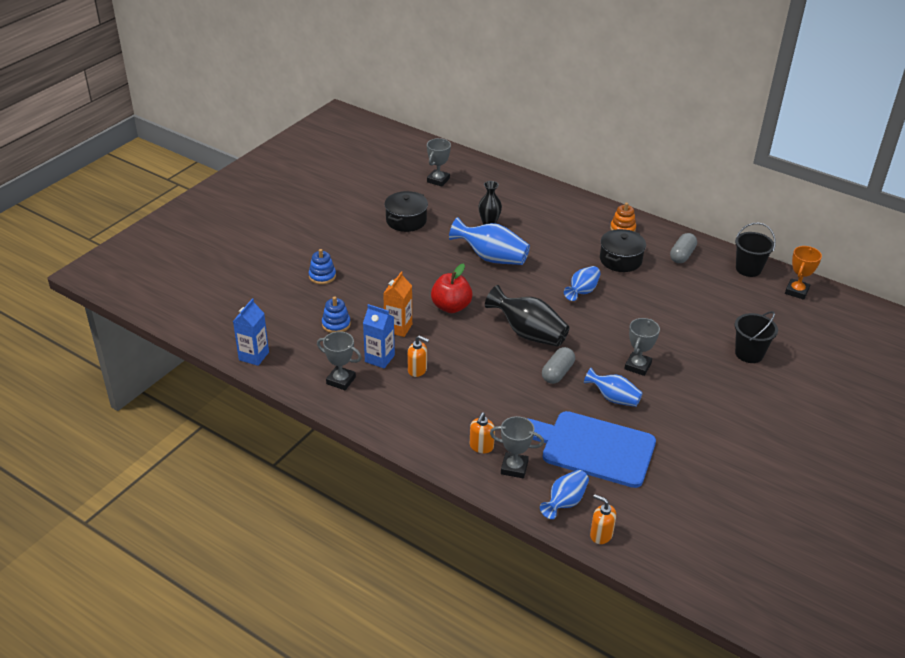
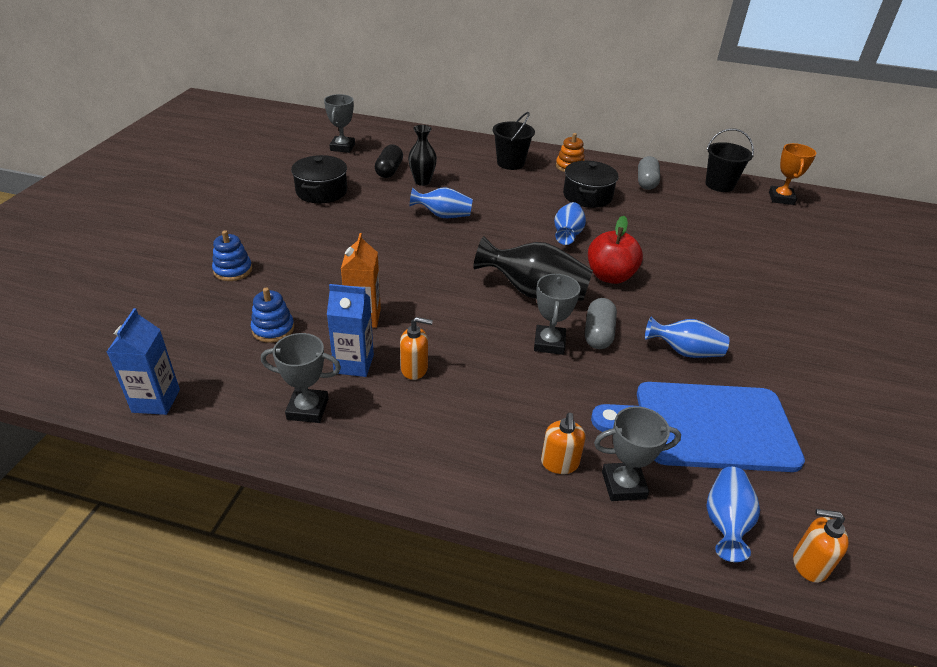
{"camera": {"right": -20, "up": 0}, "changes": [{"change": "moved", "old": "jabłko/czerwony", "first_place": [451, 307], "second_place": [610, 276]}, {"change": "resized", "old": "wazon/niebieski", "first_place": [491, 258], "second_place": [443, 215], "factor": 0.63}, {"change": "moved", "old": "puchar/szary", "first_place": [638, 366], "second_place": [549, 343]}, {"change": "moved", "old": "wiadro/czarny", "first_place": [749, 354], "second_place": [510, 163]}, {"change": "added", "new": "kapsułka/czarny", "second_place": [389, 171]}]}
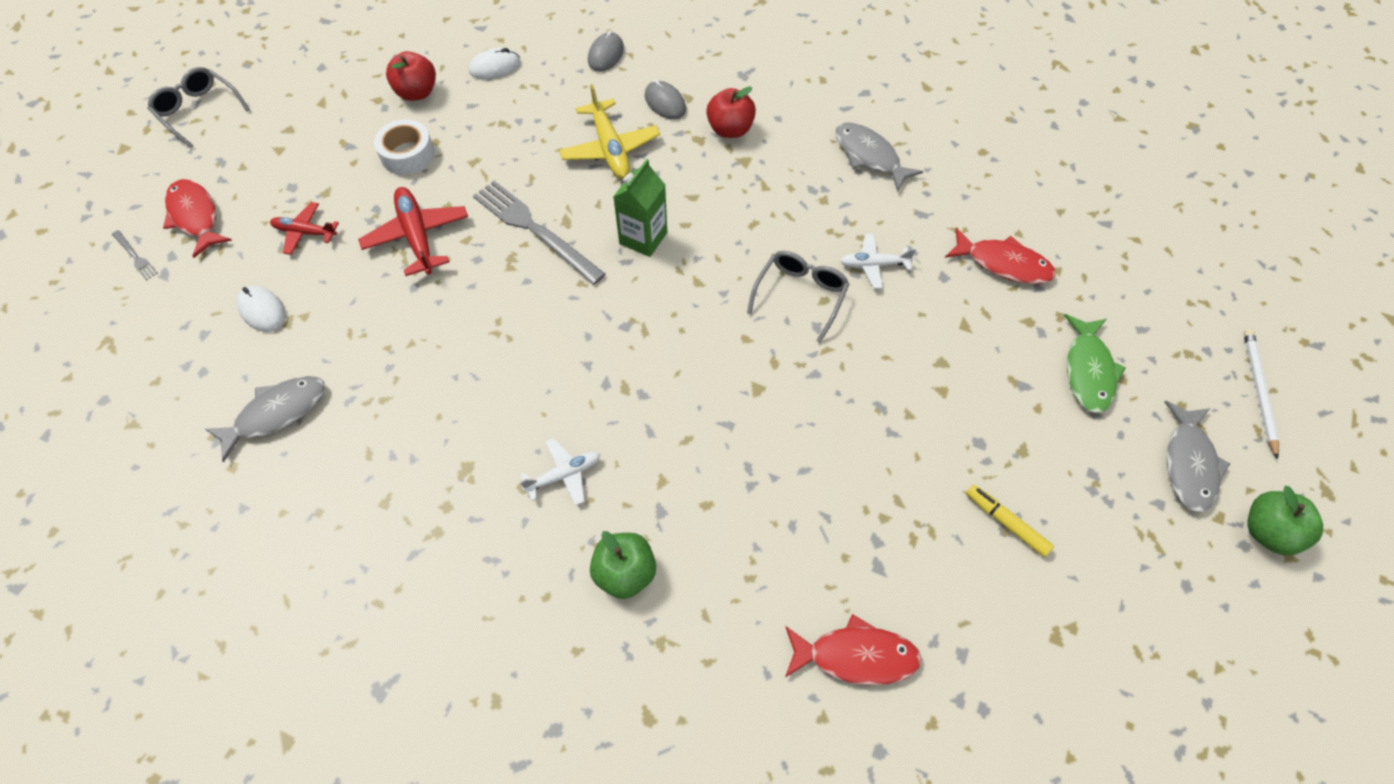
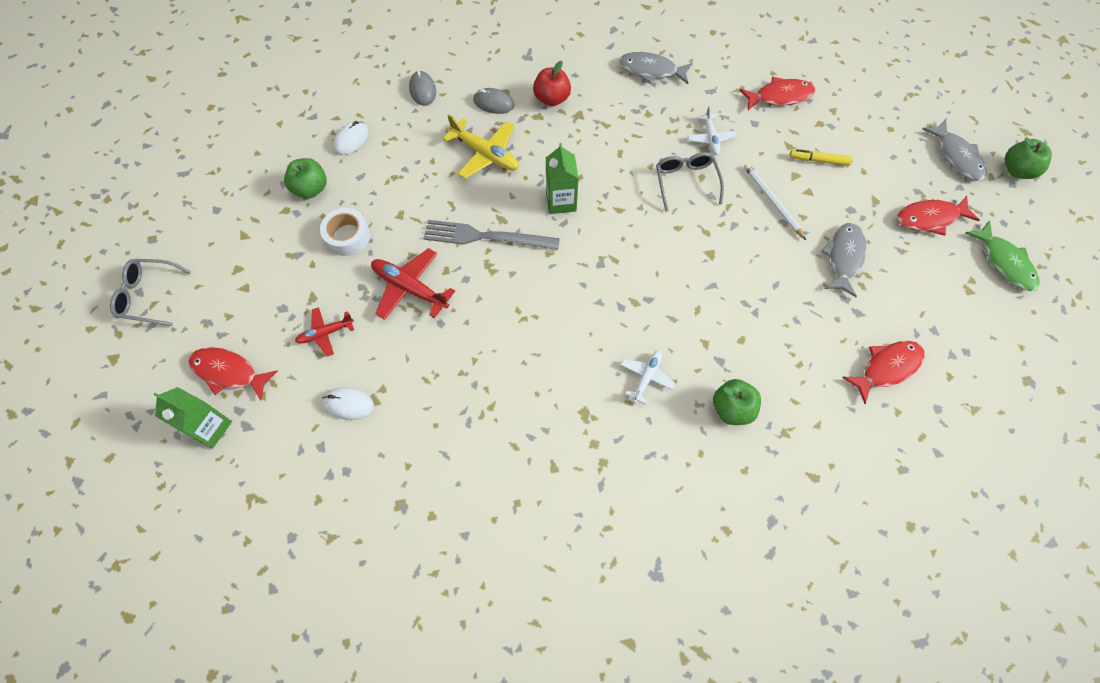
{"camera": {"right": -35, "up": 5}, "changes": [{"change": "replaced", "old": "widelec/szary", "new": "karton mleka/zielony", "first_place": [135, 256], "second_place": [210, 428]}, {"change": "moved", "old": "ryba/szary", "first_place": [276, 414], "second_place": [844, 257]}, {"change": "recoloured", "old": "jabłko/czerwony", "new": "jabłko/zielony", "first_place": [417, 92], "second_place": [311, 189]}, {"change": "turned", "old": "samolot/biały", "first_place": [873, 265], "second_place": [710, 138], "degrees": -60}, {"change": "moved", "old": "flamaster/żółty", "first_place": [1006, 523], "second_place": [818, 160]}, {"change": "moved", "old": "ryba/zielony", "first_place": [1088, 371], "second_place": [1004, 262]}, {"change": "moved", "old": "ołówek/biały", "first_place": [1258, 391], "second_place": [772, 201]}, {"change": "added", "new": "ryba/czerwony", "second_place": [930, 218]}]}
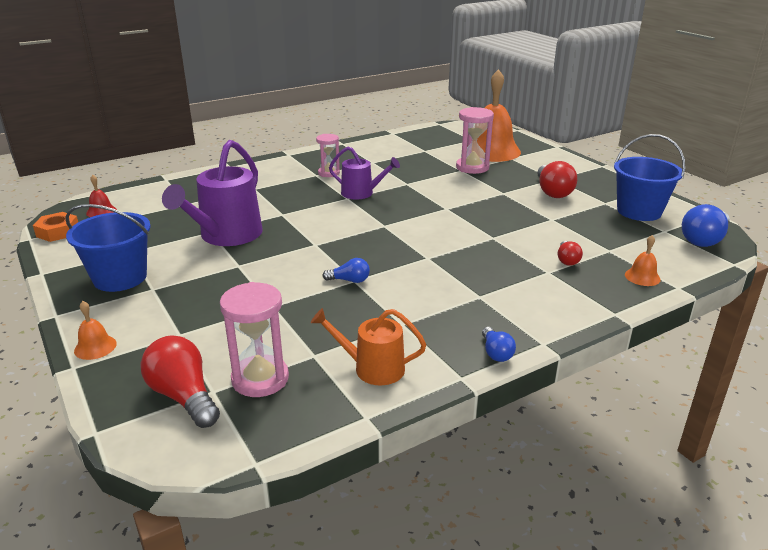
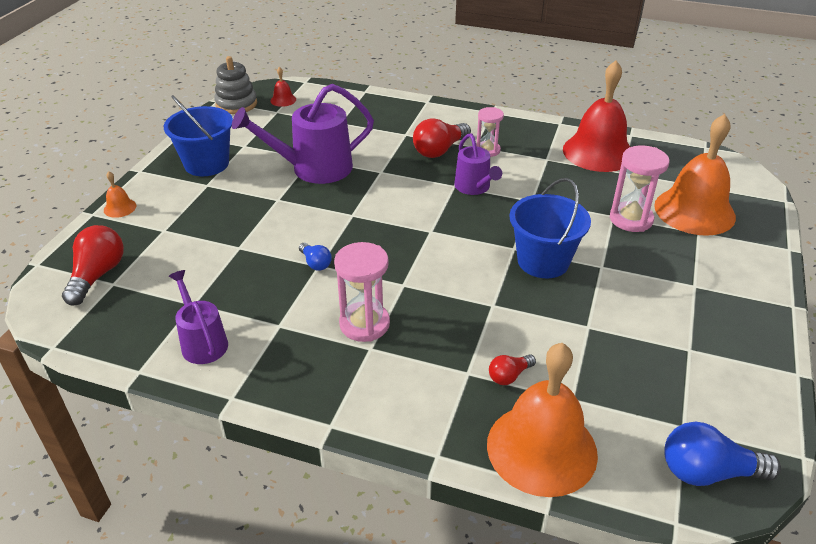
{"camera": {"right": 50, "up": 10}, "changes": [{"change": "replaced", "old": "nakrętka/pomarańczowy", "new": "zabawka nakładanka/szary", "first_place": [58, 232], "second_place": [236, 104]}, {"change": "moved", "old": "klepsydra/różowy", "first_place": [260, 379], "second_place": [364, 324]}, {"change": "recoloured", "old": "konewka/pomarańczowy", "new": "konewka/fioletowy", "first_place": [373, 368], "second_place": [202, 342]}, {"change": "removed", "old": "żarówka/niebieski", "first_place": [496, 353]}, {"change": "moved", "old": "żarówka/czerwony", "first_place": [552, 192], "second_place": [439, 150]}, {"change": "moved", "old": "wiadro/niebieski", "first_place": [639, 211], "second_place": [543, 261]}, {"change": "resized", "old": "dzwonek/pomarańczowy", "first_place": [642, 277], "second_place": [541, 448], "factor": 2.46}, {"change": "added", "new": "dzwonek/czerwony", "second_place": [598, 152]}]}
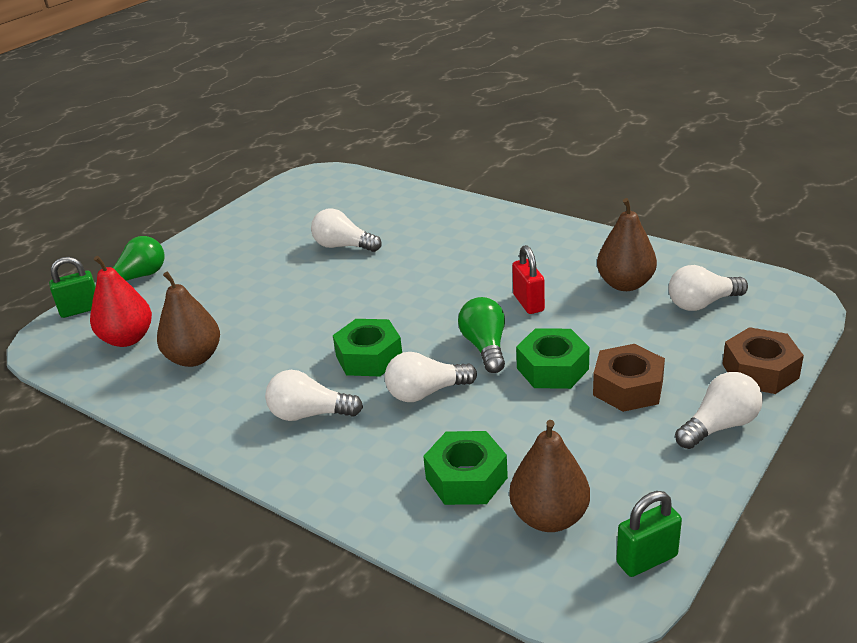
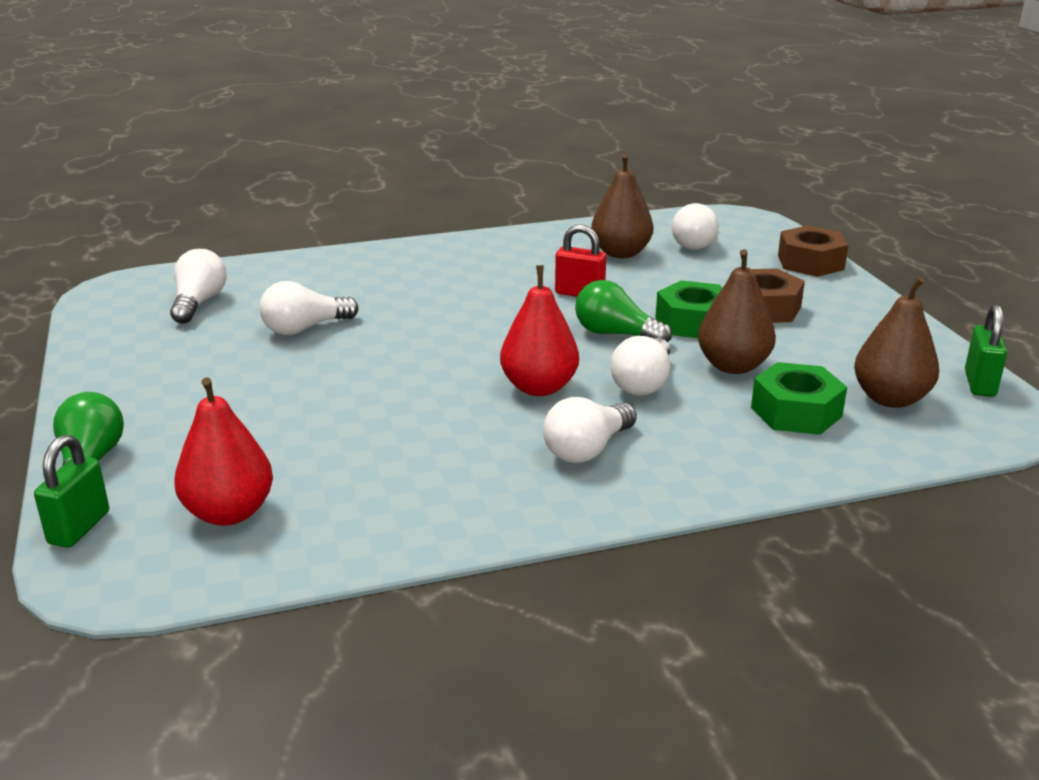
{"camera": {"right": -55, "up": -5}, "changes": [{"change": "moved", "old": "gruszka/brązowy", "first_place": [194, 358], "second_place": [733, 366]}, {"change": "replaced", "old": "nakrętka/zielony", "new": "gruszka/czerwony", "first_place": [369, 357], "second_place": [539, 387]}, {"change": "moved", "old": "żarówka/biały", "first_place": [719, 426], "second_place": [199, 303]}]}
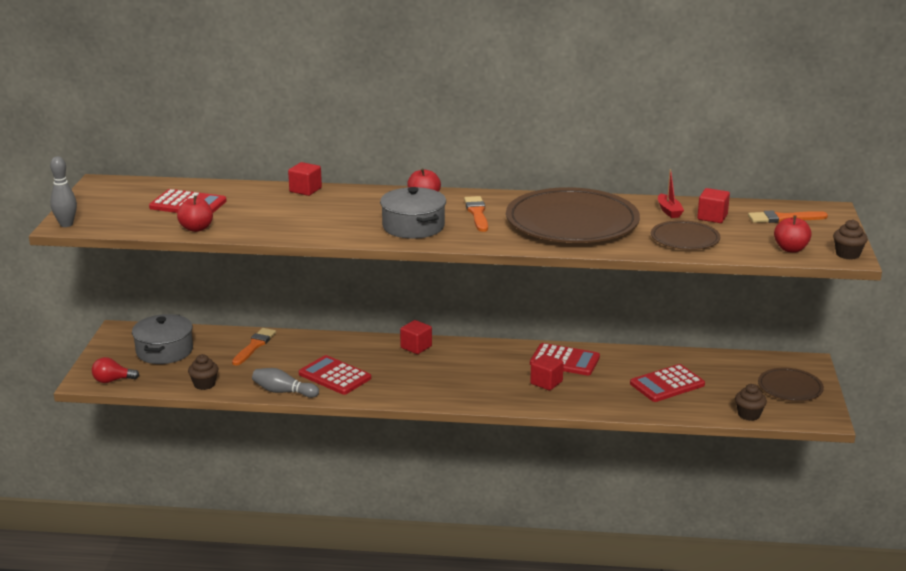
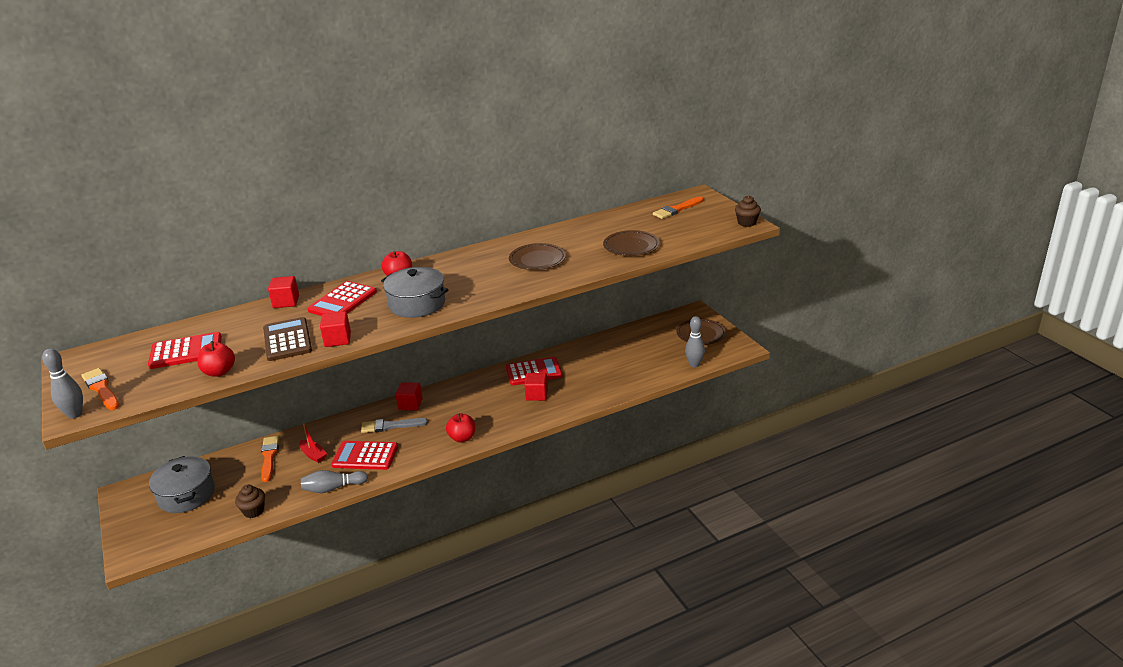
{"camera": {"right": -30, "up": 5}, "changes": [{"change": "removed", "old": "żarówka/czerwony", "first_place": [112, 380]}, {"change": "moved", "old": "pędzel/pomarańczowy", "first_place": [477, 213], "second_place": [101, 389]}, {"change": "resized", "old": "talerz/brązowy", "first_place": [572, 222], "second_place": [537, 259], "factor": 0.5}, {"change": "moved", "old": "kalkulator/czerwony", "first_place": [667, 384], "second_place": [342, 301]}, {"change": "moved", "old": "łódka/czerwony", "first_place": [669, 211], "second_place": [313, 455]}, {"change": "moved", "old": "sześcian/czerwony", "first_place": [712, 217], "second_place": [337, 339]}, {"change": "replaced", "old": "muffinka/brązowy", "new": "kręgiel/szary", "first_place": [749, 415], "second_place": [694, 364]}, {"change": "moved", "old": "jabłko/czerwony", "first_place": [790, 249], "second_place": [462, 438]}, {"change": "added", "new": "kalkulator/brązowy", "second_place": [287, 340]}, {"change": "added", "new": "pędzel/szary", "second_place": [390, 426]}]}
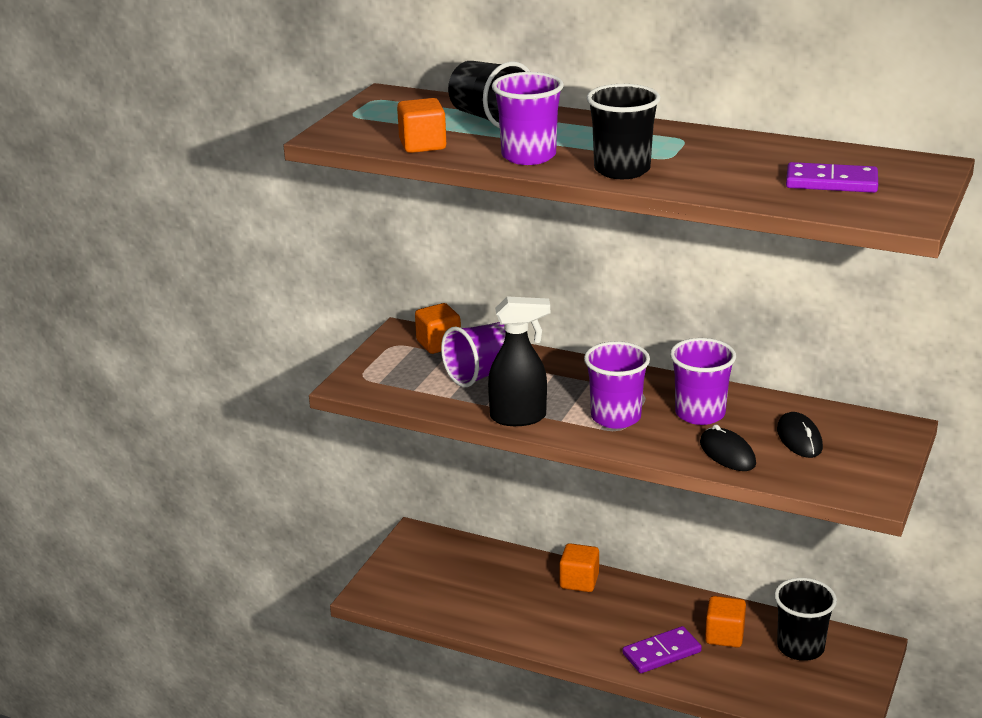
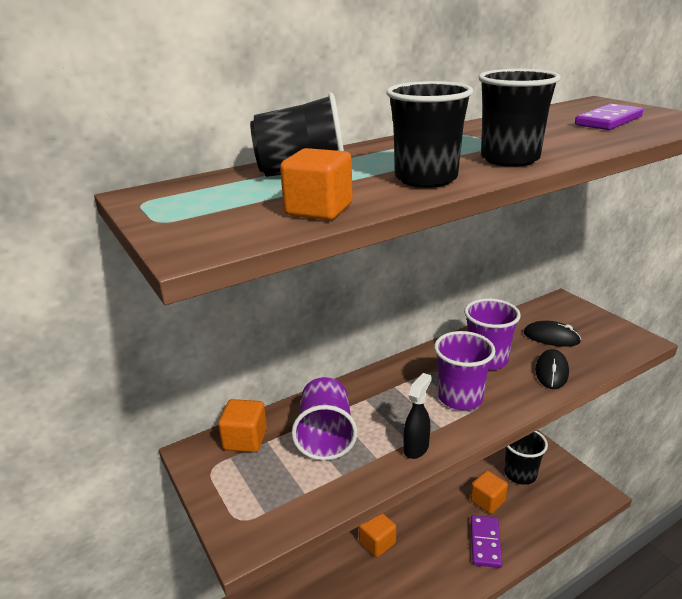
{"camera": {"right": -55, "up": 0}, "changes": [{"change": "resized", "old": "spryskiwacz/czarny", "first_place": [519, 417], "second_place": [416, 448], "factor": 0.62}, {"change": "recoloured", "old": "szklanka/fioletowy", "new": "szklanka/czarny", "first_place": [528, 156], "second_place": [426, 179]}, {"change": "turned", "old": "myszka/czarny", "first_place": [727, 454], "second_place": [551, 372], "degrees": -75}]}
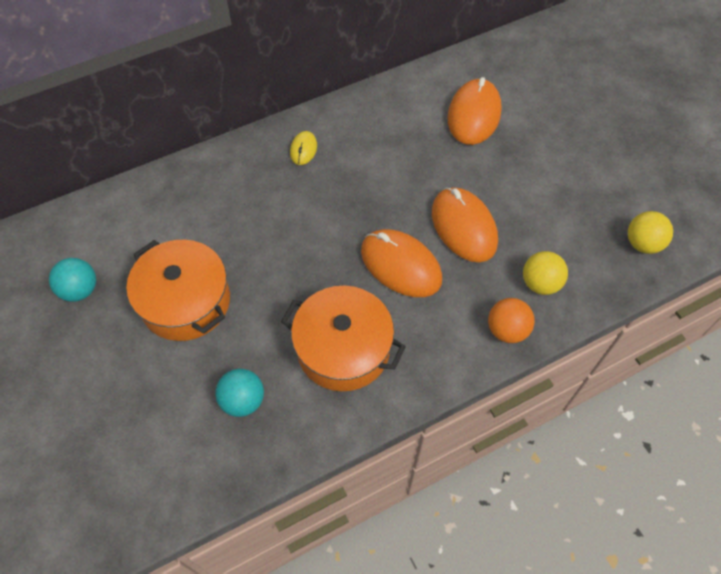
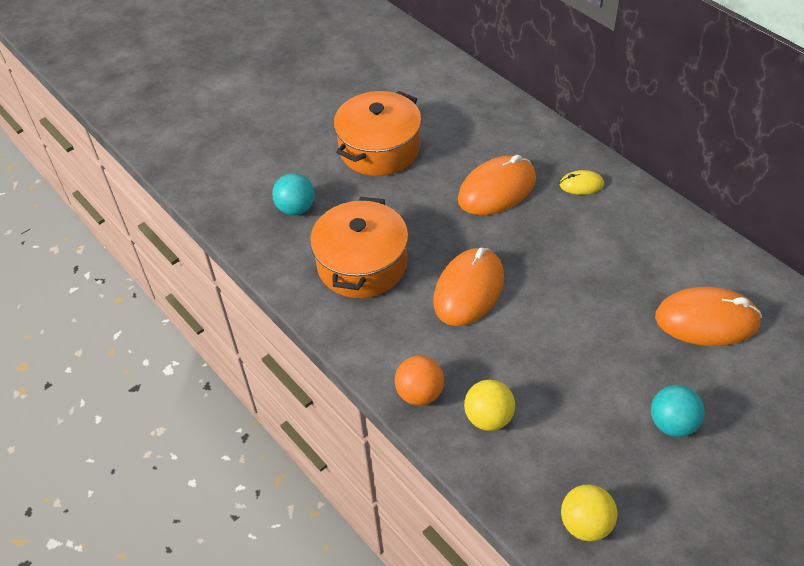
{"camera": {"right": 80, "up": -10}, "changes": [{"change": "moved", "old": "piłka/turkusowy", "first_place": [80, 290], "second_place": [672, 423]}, {"change": "moved", "old": "myszka/pomarańczowy", "first_place": [464, 227], "second_place": [497, 189]}]}
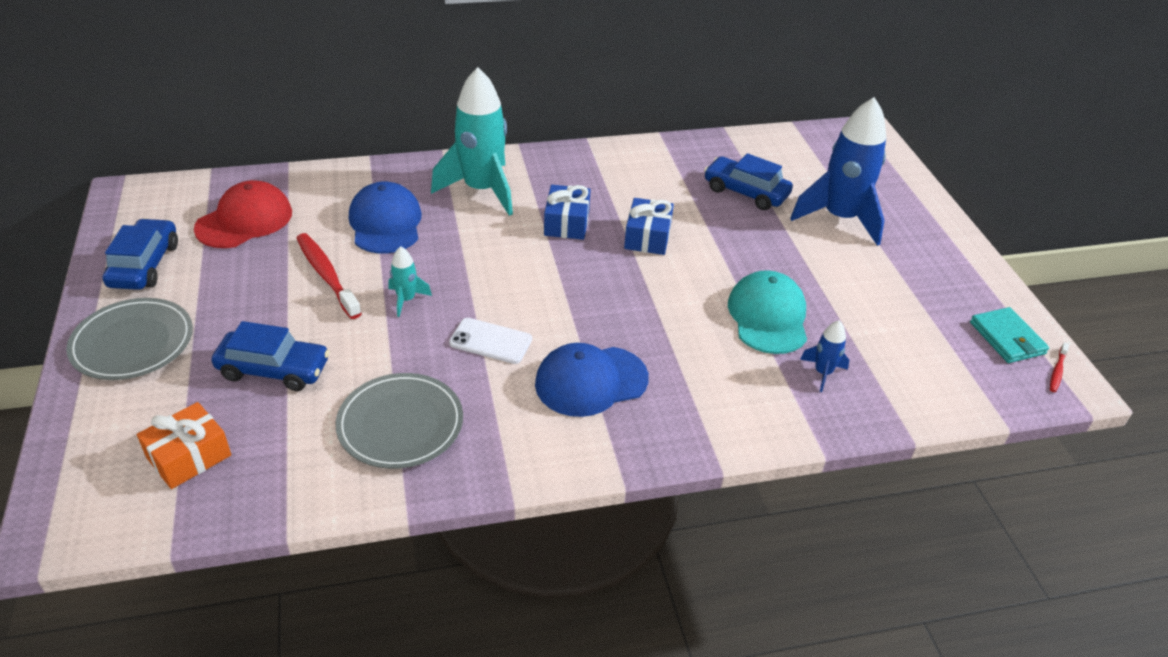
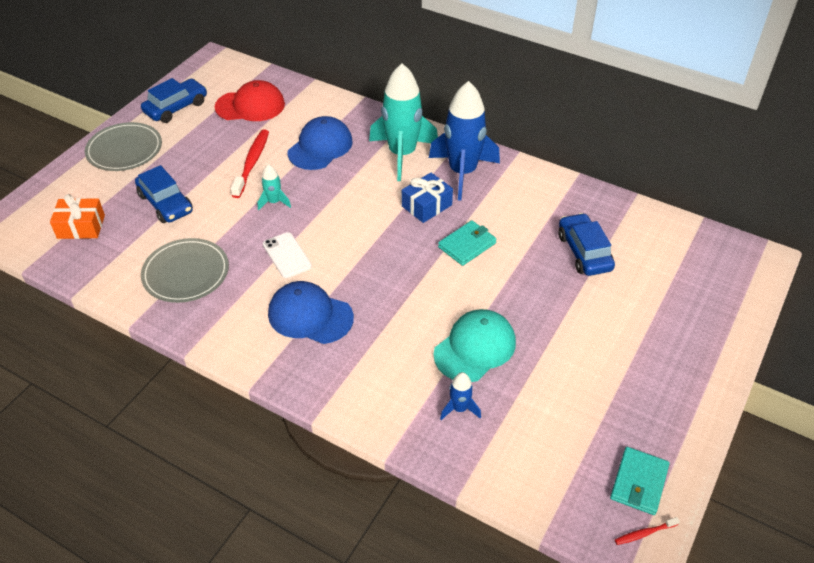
{"camera": {"right": 45, "up": 5}, "changes": [{"change": "replaced", "old": "prezent/niebieski", "new": "portfel/turkusowy", "first_place": [647, 237], "second_place": [467, 245]}, {"change": "moved", "old": "rakieta/niebieski", "first_place": [840, 218], "second_place": [462, 173]}]}
